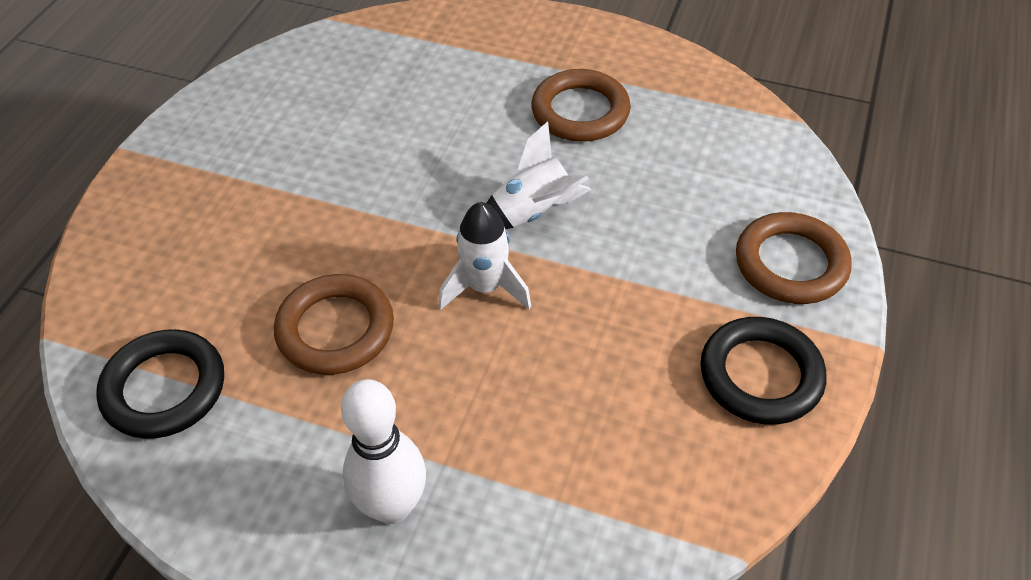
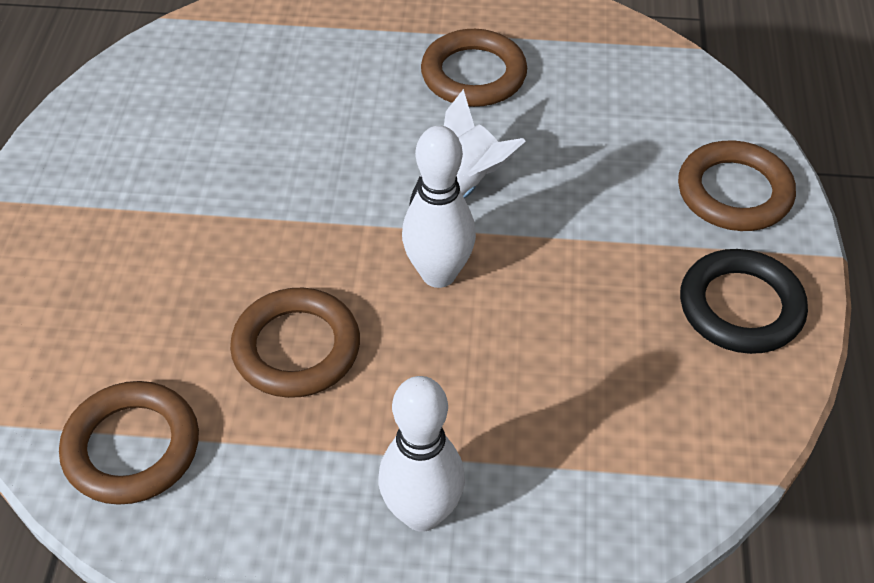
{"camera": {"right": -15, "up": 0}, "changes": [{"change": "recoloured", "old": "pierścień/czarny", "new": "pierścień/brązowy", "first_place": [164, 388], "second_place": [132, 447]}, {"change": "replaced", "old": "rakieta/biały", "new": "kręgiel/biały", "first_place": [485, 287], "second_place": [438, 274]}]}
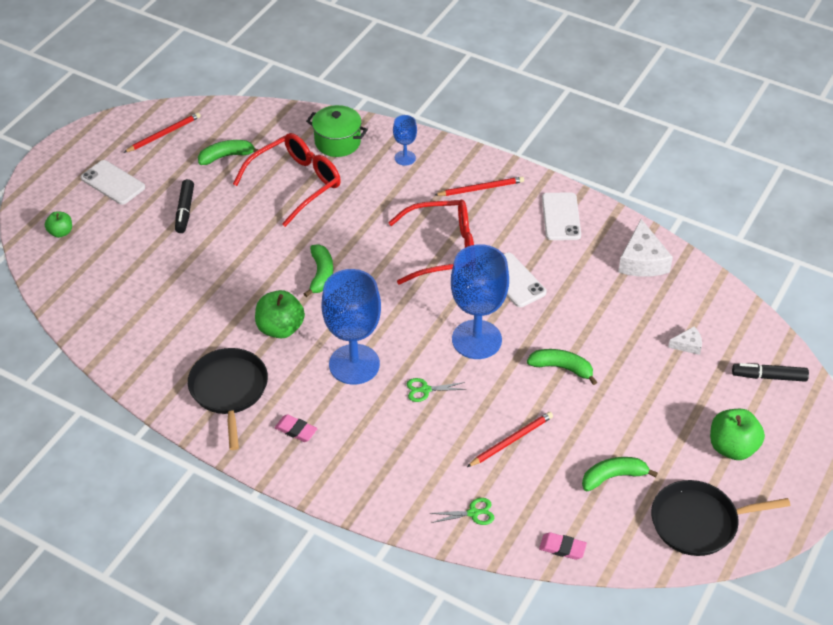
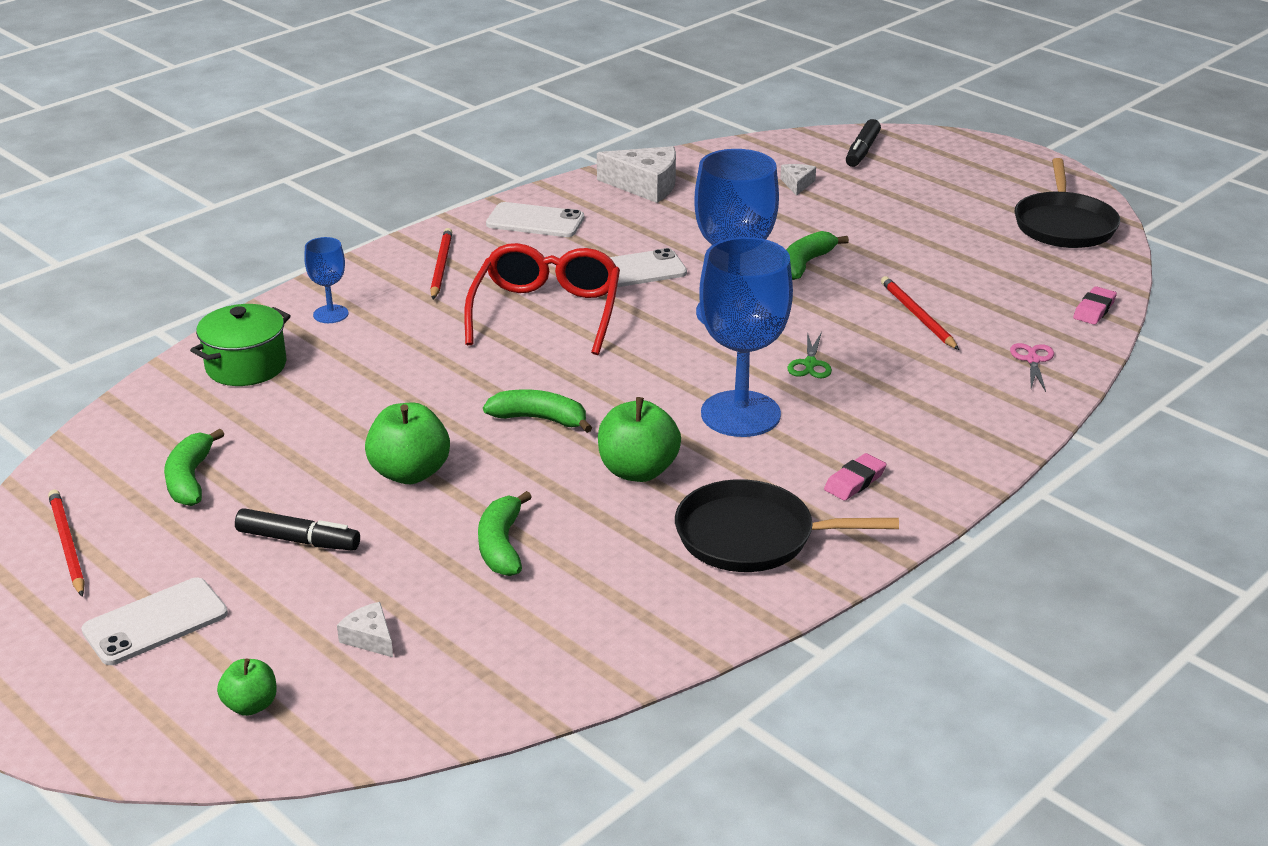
{"camera": {"right": -75, "up": -15}, "changes": [{"change": "removed", "old": "okulary/czerwony", "first_place": [295, 184]}, {"change": "recoloured", "old": "nożyczki/zielony", "new": "nożyczki/różowy", "first_place": [473, 513], "second_place": [1032, 360]}, {"change": "moved", "old": "banan/zielony", "first_place": [613, 477], "second_place": [501, 546]}, {"change": "moved", "old": "jabłko/zielony", "first_place": [732, 447], "second_place": [410, 473]}, {"change": "added", "new": "ser/biały", "second_place": [370, 638]}]}
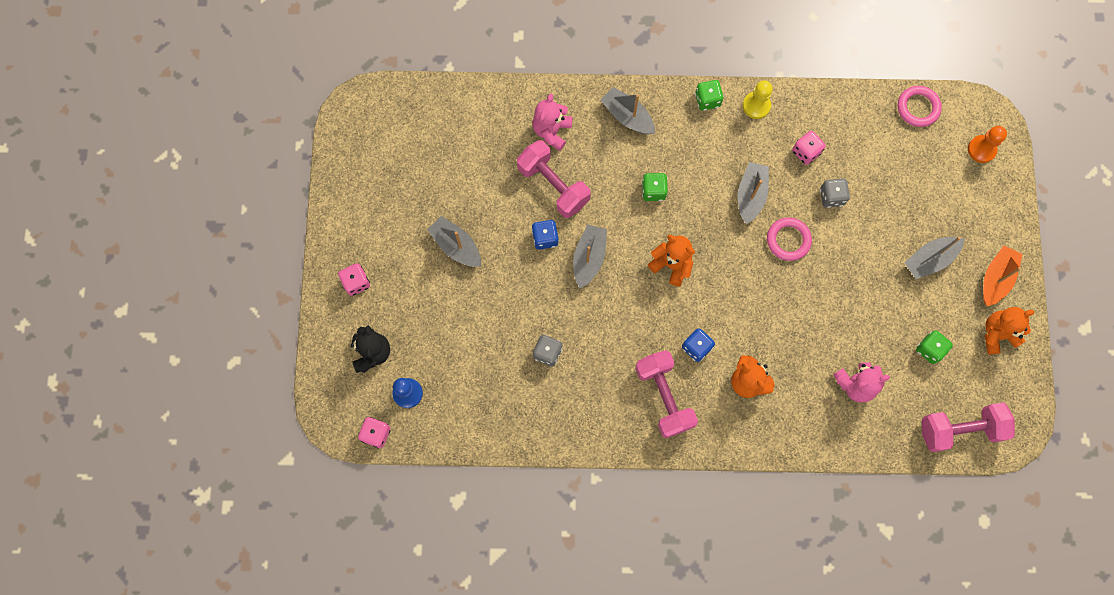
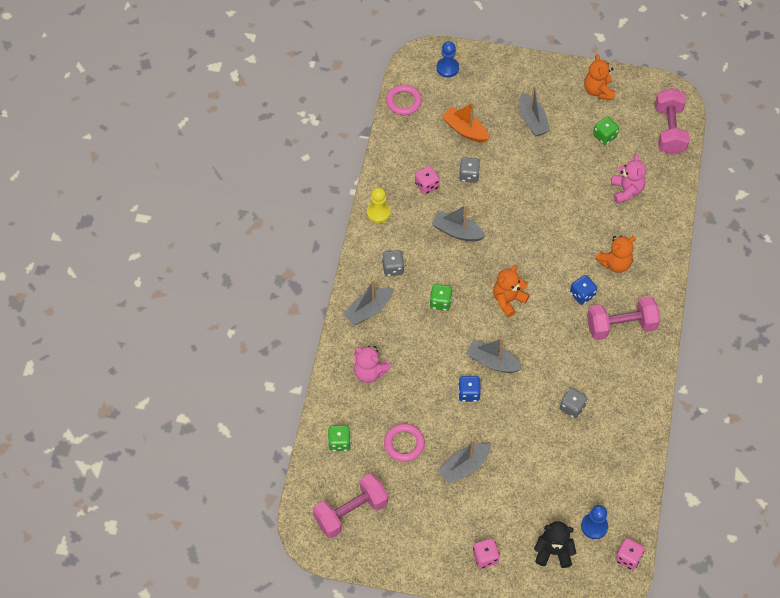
{"camera": {"right": -80, "up": -15}, "changes": [{"change": "moved", "old": "hantel/różowy", "first_place": [553, 185], "second_place": [351, 512]}, {"change": "moved", "old": "kostka do gry/zielony", "first_place": [707, 100], "second_place": [339, 442]}, {"change": "moved", "old": "pierścień/różowy", "first_place": [788, 240], "second_place": [404, 444]}, {"change": "recoloured", "old": "pionek/pomarańczowy", "new": "pionek/niebieski", "first_place": [981, 149], "second_place": [447, 68]}, {"change": "moved", "old": "łódka/pomarańczowy", "first_place": [996, 278], "second_place": [465, 130]}, {"change": "added", "new": "kostka do gry/szary", "second_place": [393, 268]}]}
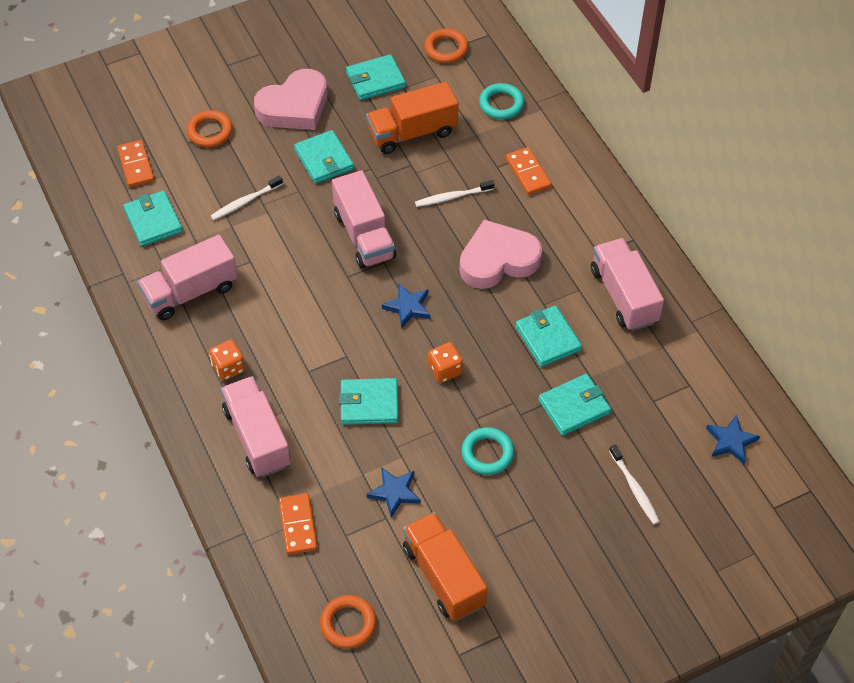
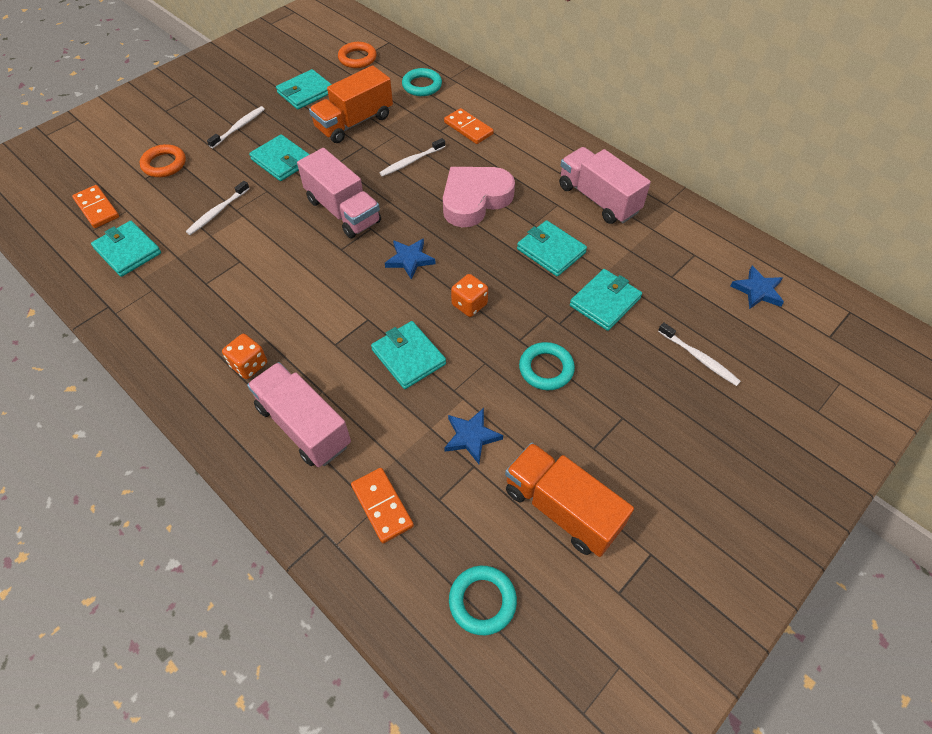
{"camera": {"right": -20, "up": 0}, "changes": [{"change": "removed", "old": "ciężarówka/różowy", "first_place": [191, 292]}, {"change": "replaced", "old": "serce/różowy", "new": "szczoteczka do zębów/biały", "first_place": [294, 106], "second_place": [239, 127]}, {"change": "recoloured", "old": "pierścień/pomarańczowy", "new": "pierścień/turkusowy", "first_place": [348, 624], "second_place": [482, 601]}, {"change": "turned", "old": "portfel/turkusowy", "first_place": [369, 403], "second_place": [408, 357], "degrees": 75}]}
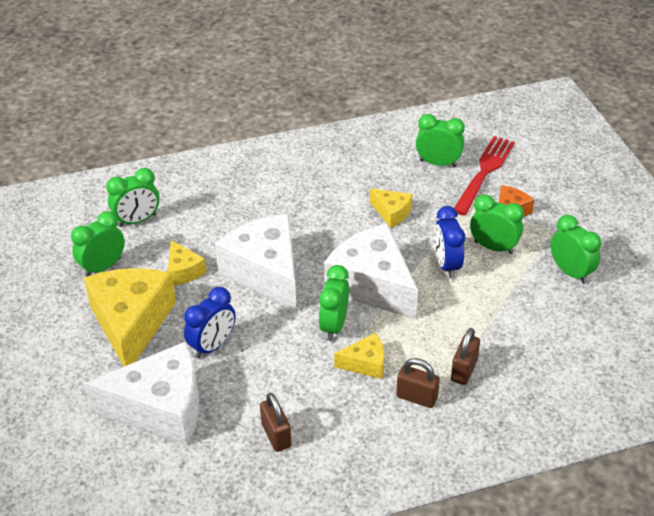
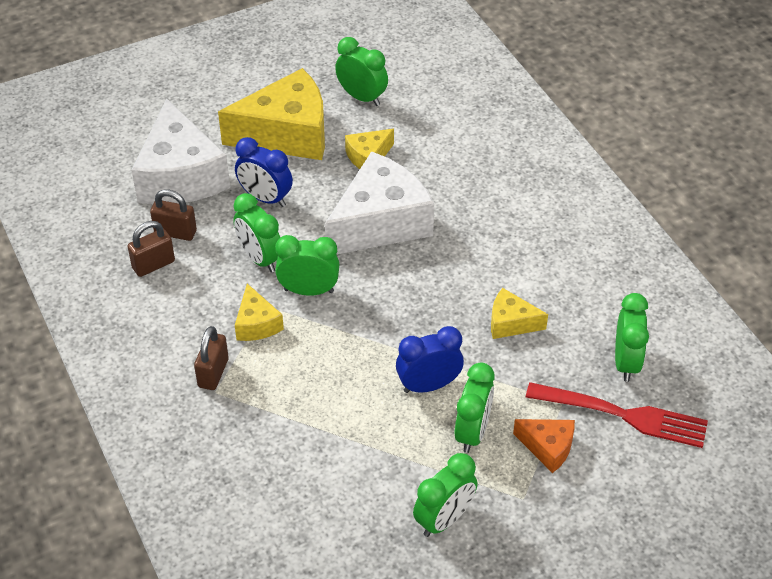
{"camera": {"right": 80, "up": 5}, "changes": [{"change": "moved", "old": "budzik/zielony", "first_place": [137, 220], "second_place": [260, 258]}, {"change": "removed", "old": "ser/biały", "first_place": [372, 285]}, {"change": "turned", "old": "ser/żółty", "first_place": [392, 213], "second_place": [511, 323], "degrees": 75}, {"change": "moved", "old": "kłódka/brązowy", "first_place": [464, 370], "second_place": [175, 232]}]}
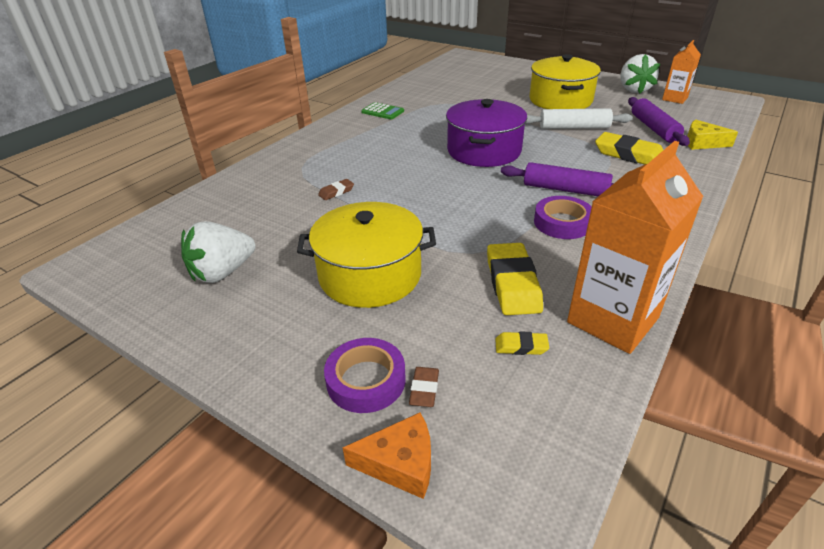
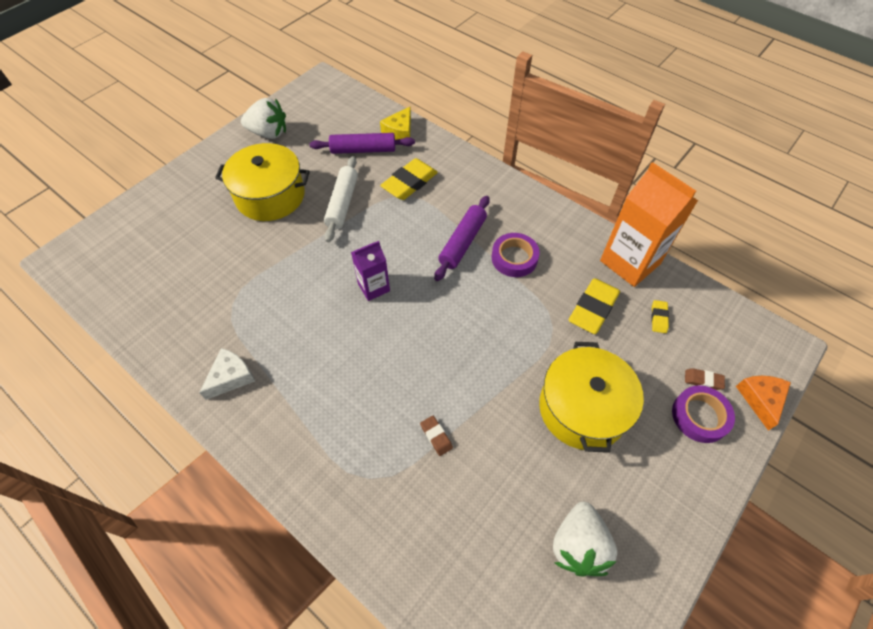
{"camera": {"right": -85, "up": 20}, "changes": [{"change": "turned", "old": "truskawka/biały", "first_place": [222, 272], "second_place": [578, 545], "degrees": 45}, {"change": "replaced", "old": "kalkulator/zielony", "new": "ser/biały", "first_place": [382, 111], "second_place": [231, 377]}, {"change": "replaced", "old": "garnek/fioletowy", "new": "karton mleka/fioletowy", "first_place": [484, 151], "second_place": [373, 287]}, {"change": "turned", "old": "gumka do mazania/żółty", "first_place": [513, 283], "second_place": [593, 308], "degrees": -60}, {"change": "removed", "old": "karton mleka/pomarańczowy", "first_place": [674, 98]}]}
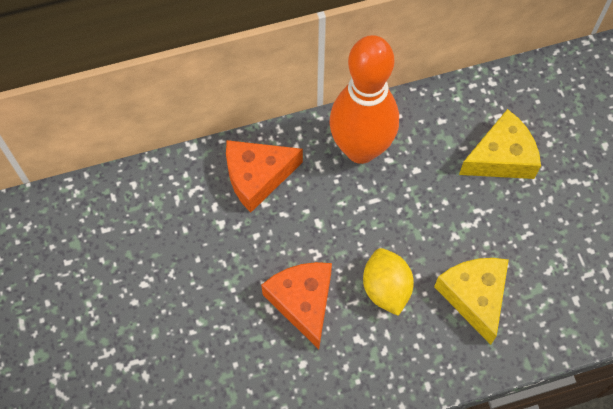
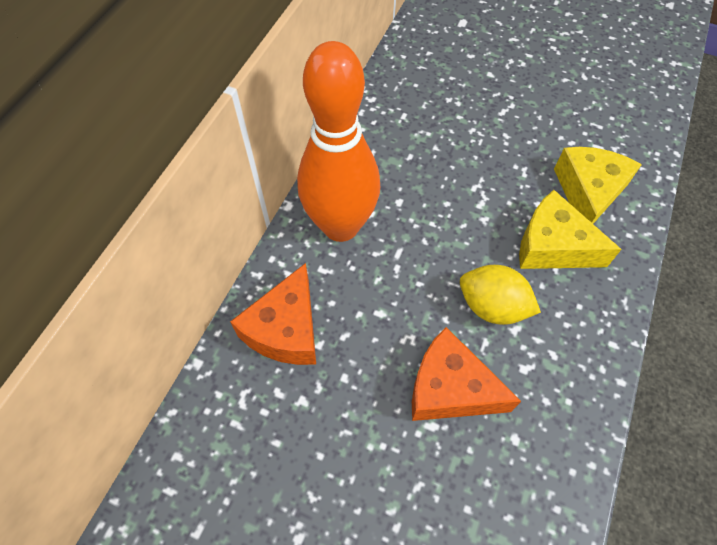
{"camera": {"right": -50, "up": -5}, "changes": [{"change": "moved", "old": "ser/żółty", "first_place": [501, 157], "second_place": [588, 192]}]}
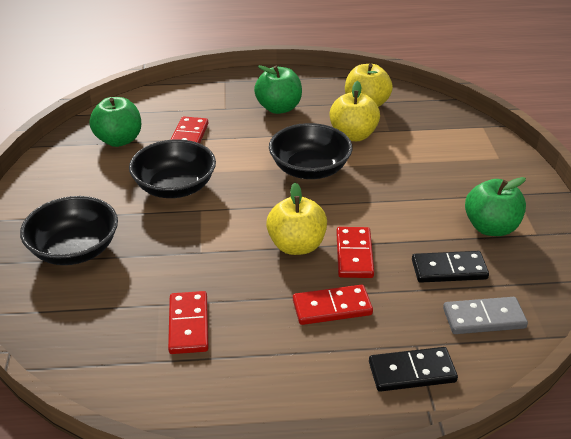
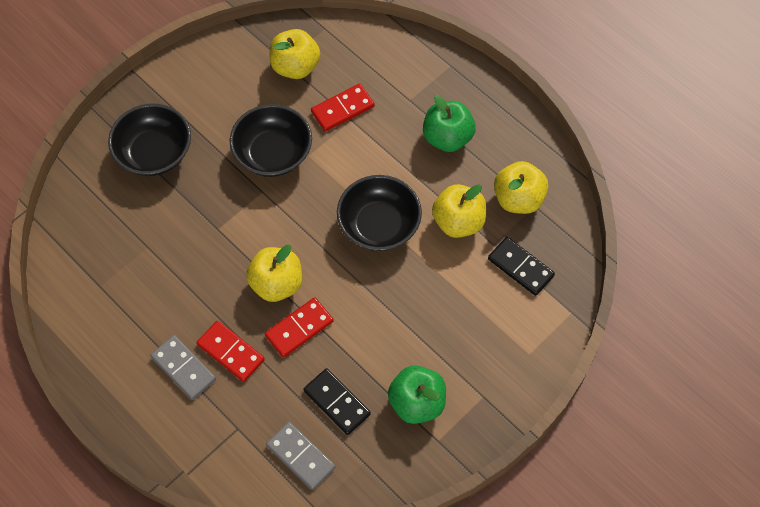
{"camera": {"right": 50, "up": 25}, "changes": [{"change": "recoloured", "old": "jabłko/zielony", "new": "jabłko/żółty", "first_place": [119, 140], "second_place": [295, 67]}, {"change": "removed", "old": "kostka domina/czerwony", "first_place": [188, 325]}, {"change": "moved", "old": "kostka domina/czarny", "first_place": [412, 372], "second_place": [520, 267]}, {"change": "added", "new": "kostka domina/szary", "second_place": [183, 368]}]}
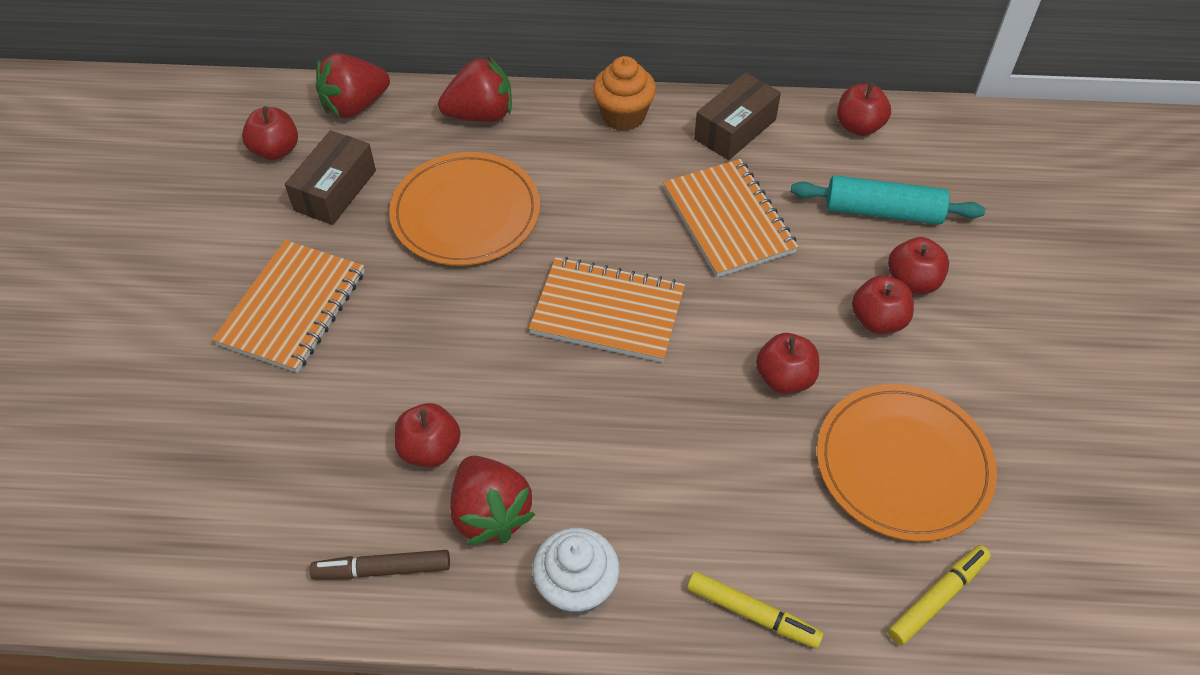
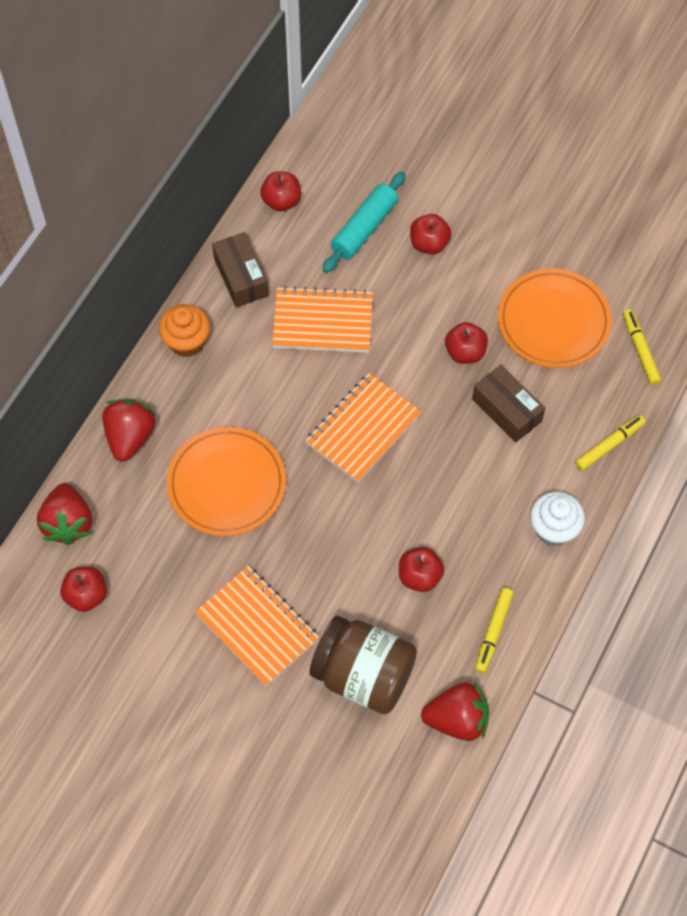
{"camera": {"right": -65, "up": 10}, "changes": [{"change": "moved", "old": "pudełko/brązowy", "first_place": [335, 190], "second_place": [506, 410]}, {"change": "recoloured", "old": "flamaster/brązowy", "new": "flamaster/żółty", "first_place": [382, 569], "second_place": [493, 632]}, {"change": "moved", "old": "truskawka/czerwony", "first_place": [490, 513], "second_place": [457, 719]}, {"change": "removed", "old": "jabłko/czerwony", "first_place": [878, 320]}, {"change": "added", "new": "słoik/brązowy", "second_place": [363, 675]}]}
